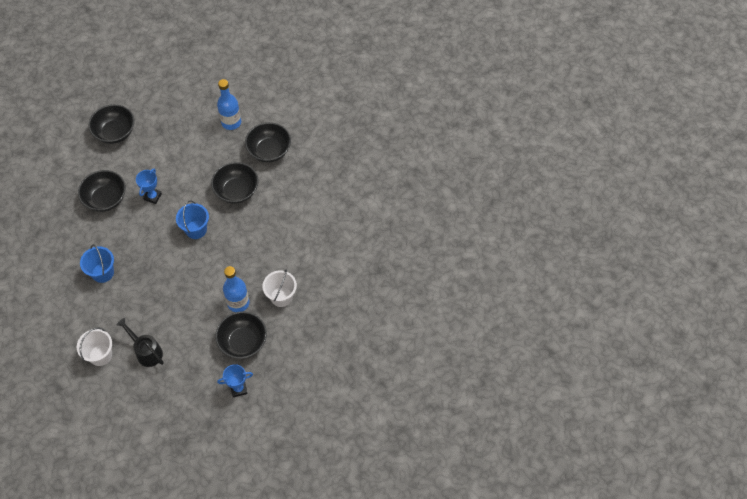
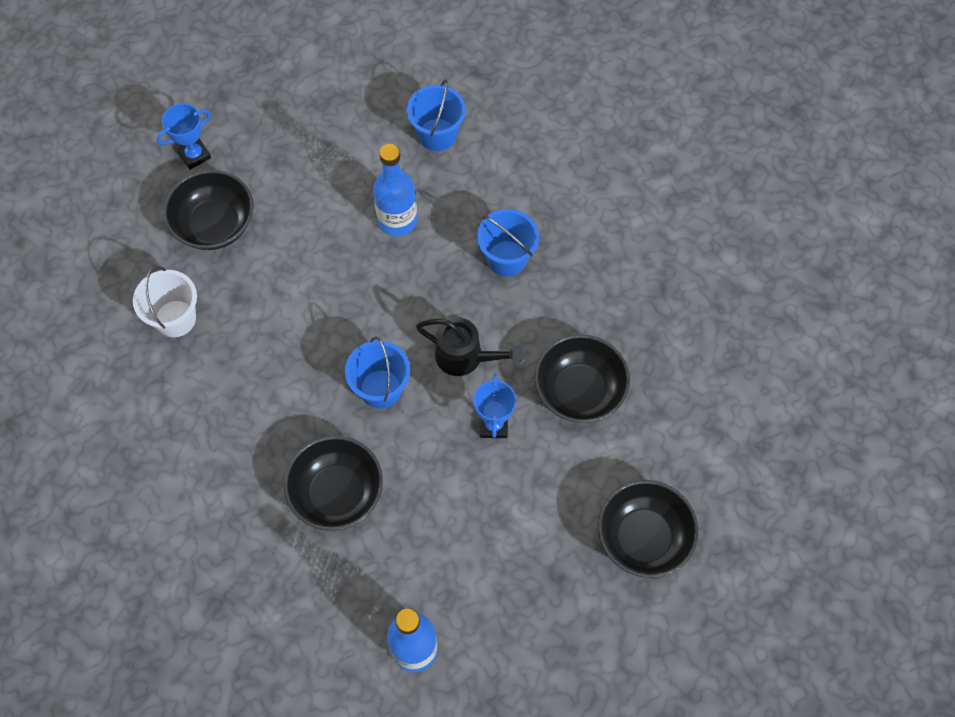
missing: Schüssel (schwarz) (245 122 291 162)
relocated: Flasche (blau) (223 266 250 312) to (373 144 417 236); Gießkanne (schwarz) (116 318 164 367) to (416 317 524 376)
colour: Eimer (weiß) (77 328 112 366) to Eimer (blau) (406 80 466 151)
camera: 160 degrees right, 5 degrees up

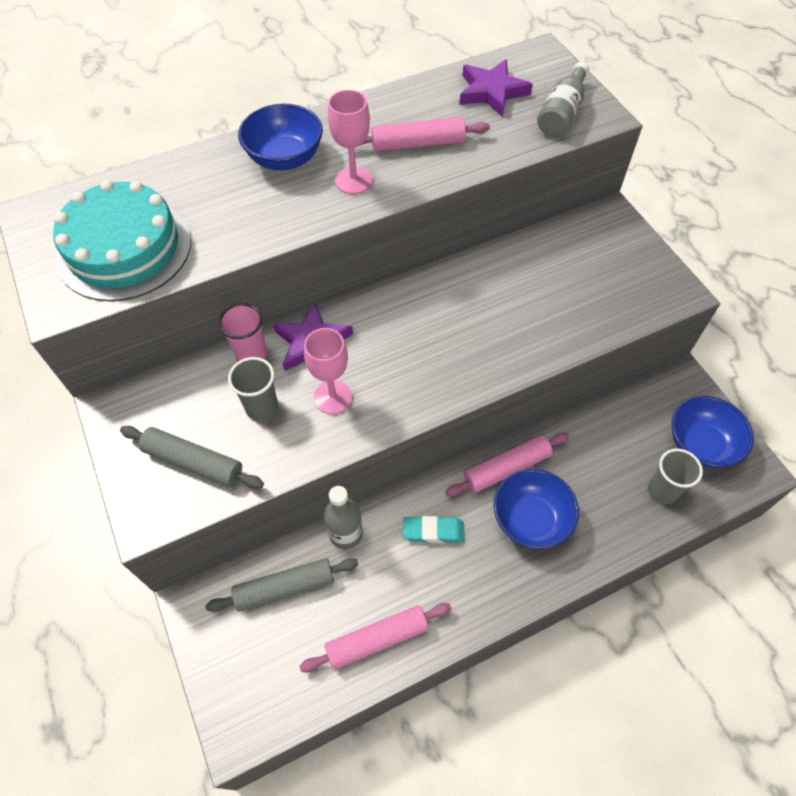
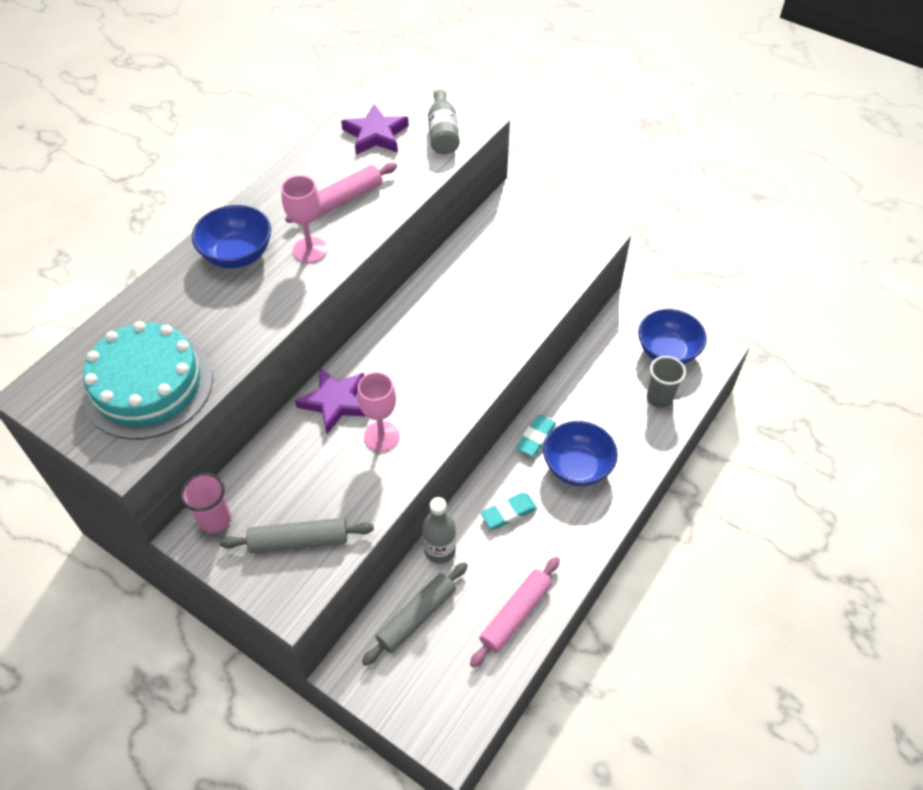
missing: Becher (grau) (228 357 278 421)
relocated: Becher (rosa) (218 303 267 361) to (180 473 231 533)
exchanged: Nudelholz (rosa) (445 433 569 496) to Radiergummi (türkis) (516 415 556 456)
camera: 30 degrees left, 5 degrees down

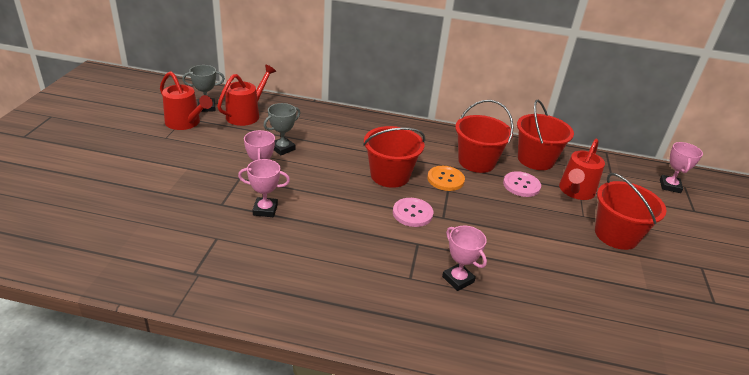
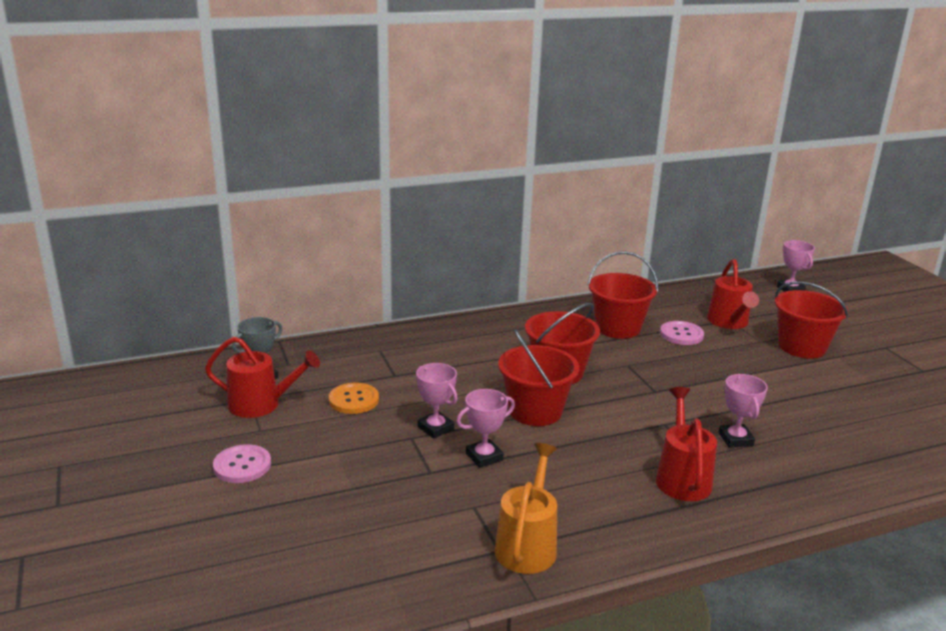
missing: Pokal (grau) (263 103 300 155)
appeared: Gießkanne (orange) (495 443 557 574)
relocated: Knopf (rosa) (393 198 433 227) to (213 444 271 483); Knopf (orange) (427 166 465 191) to (329 383 379 414); Eimer (rot) (517 99 574 170) to (498 329 579 426); Gießkanne (rot) (217 65 276 126) to (656 387 717 501)
spun: Pokal (rosa) (442 226 487 291) = (719 374 768 448) 60 degrees clockwise
camera: 30 degrees left, 10 degrees down

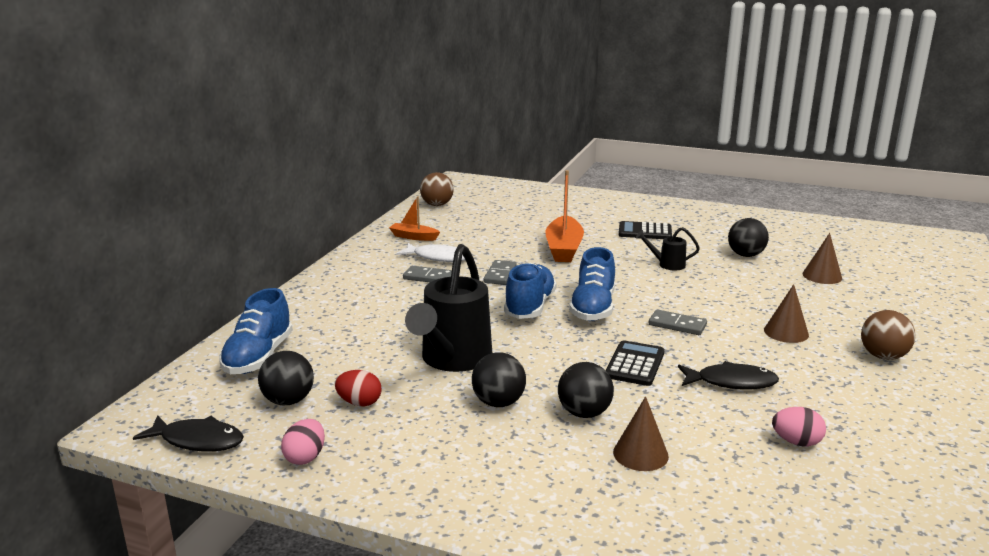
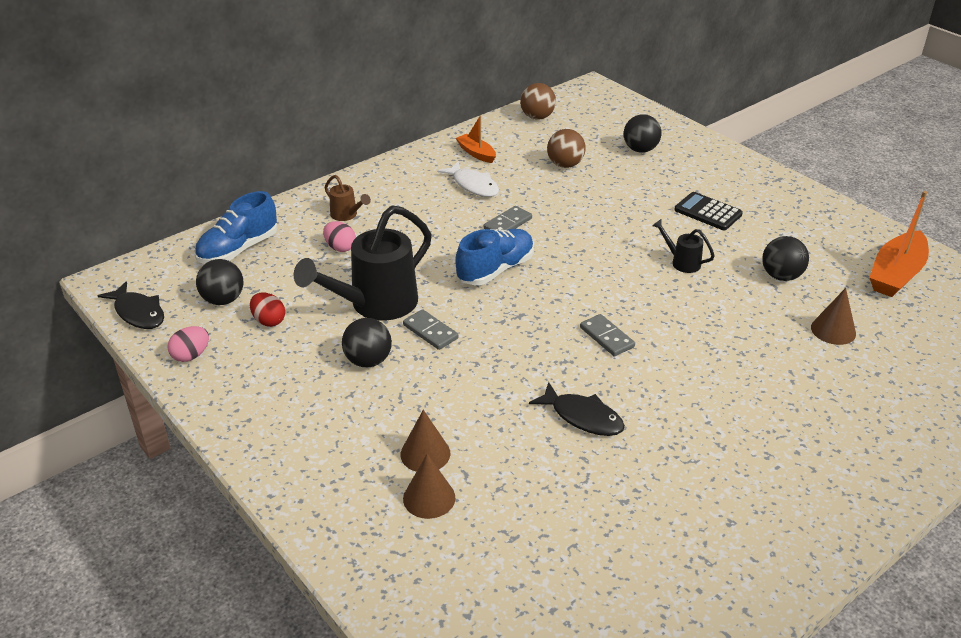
missing: Schuh (blau) (569 247 615 321); Taschenrechner (schwarz) (606 340 665 386)
appeared: Gießkanne (braun) (325 175 371 221)
relocated: Ei (rosa) (772 407 826 446) to (323 221 356 252); Dominostein (grau) (403 266 452 282) to (403 309 459 350); Kegel (braun) (764 284 809 343) to (403 454 455 519); Ball (braun) (861 310 916 360) to (547 129 586 168); Ball (schwarz) (558 362 614 418) to (624 114 661 153); Boot (orange) (546 170 584 262) to (869 191 929 297)
camera: 30 degrees right, 15 degrees up

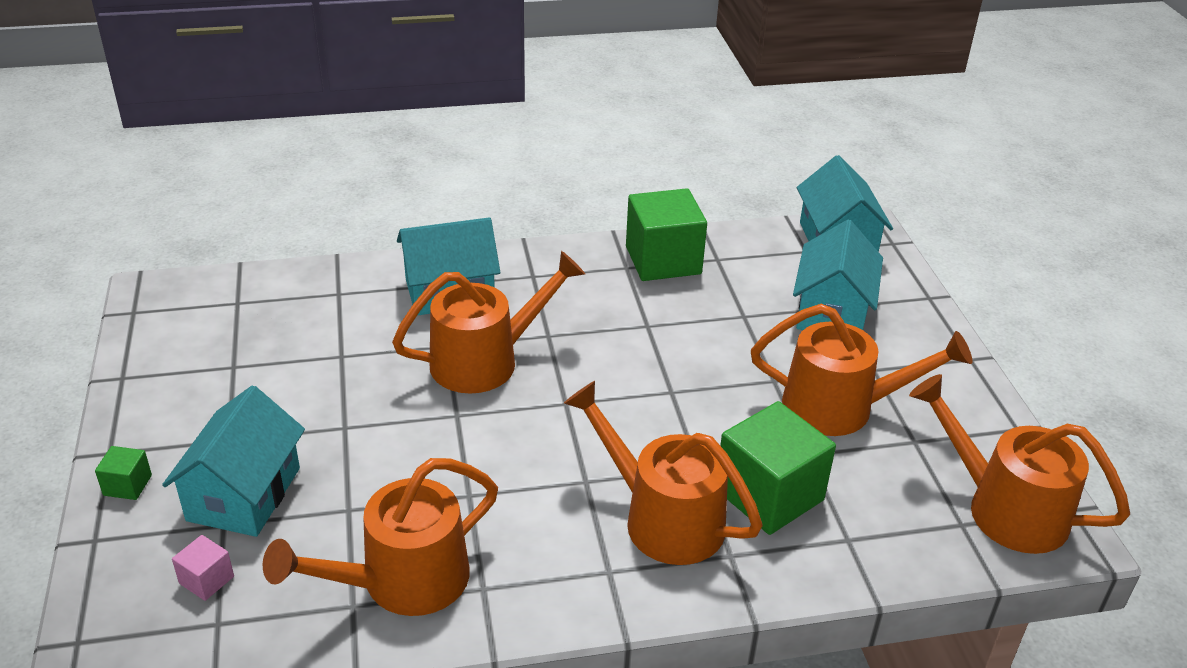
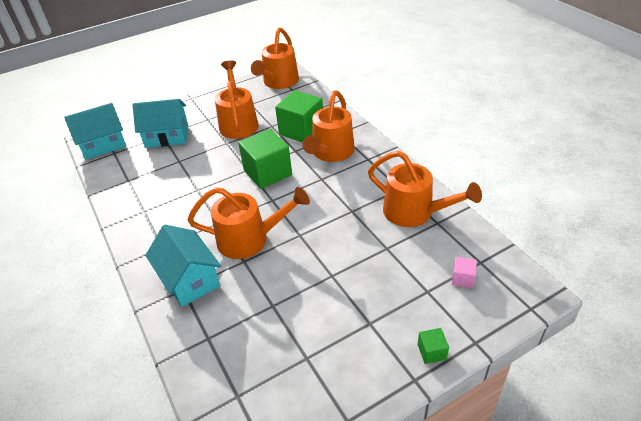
missing: Haus (türkis) (162 386 305 537)
relocated: Kubus (grün) (626 188 707 281) to (238 129 292 189)
spun: Gießkanne (orange) (392 251 585 394) = (188 187 310 259) 135 degrees clockwise
camera: 105 degrees left, 5 degrees up

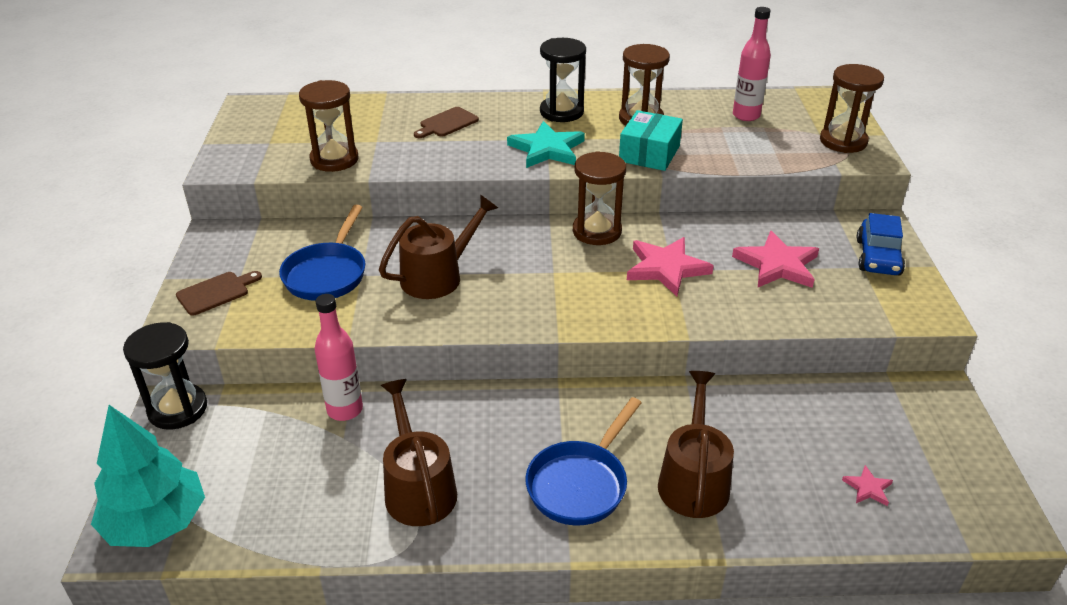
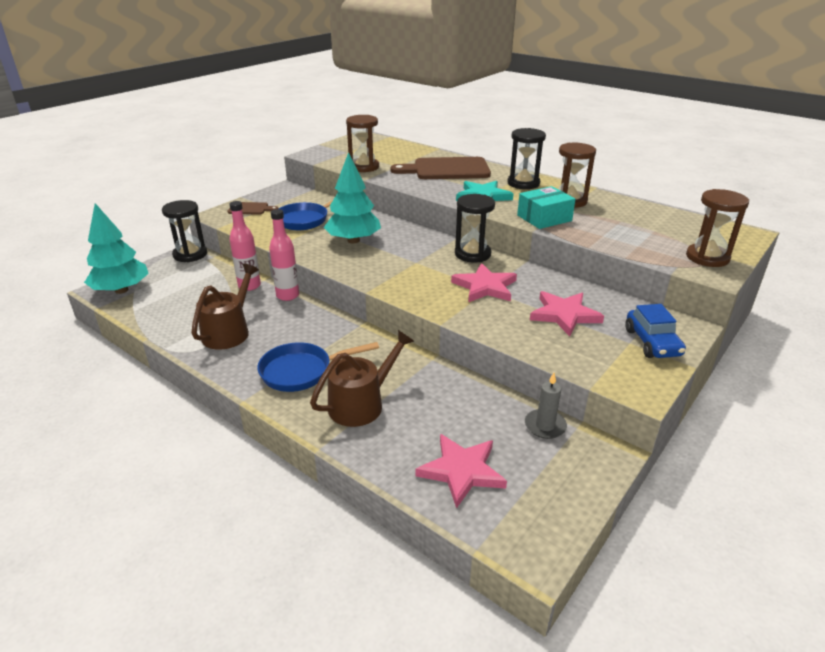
appeared: Kerze (grau) (525 373 567 439)
relocated: Flasche (rosa) (733 7 771 121) to (269 209 299 301)
exchanged: Gießkanne (braun) (379 195 498 299) to Baum (türkis) (324 152 381 243)
colour: Sanduhr (braun) (573 151 626 245) to Sanduhr (schwarz) (455 194 495 263)
spun: Auto (blau) (856 213 905 275) = (625 304 686 358) 60 degrees counterclockwise
size: Schneidebrett (braun) (414 107 479 138) = (390 157 491 179) x2.06; Stern (rosa) (842 465 893 506) = (416 434 507 508) x2.14
camera: 40 degrees right, 5 degrees down

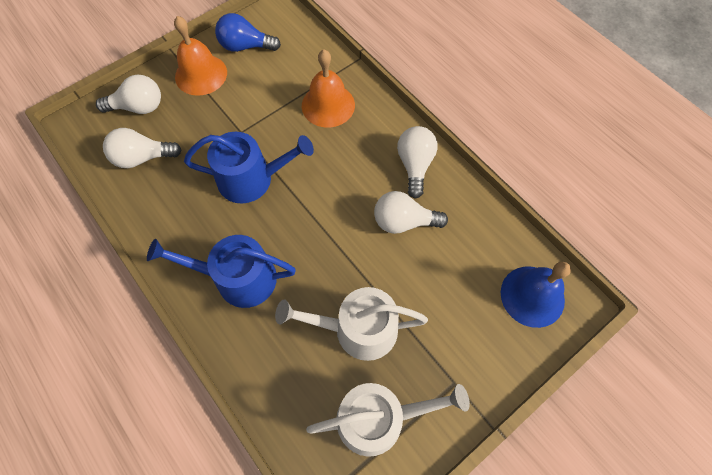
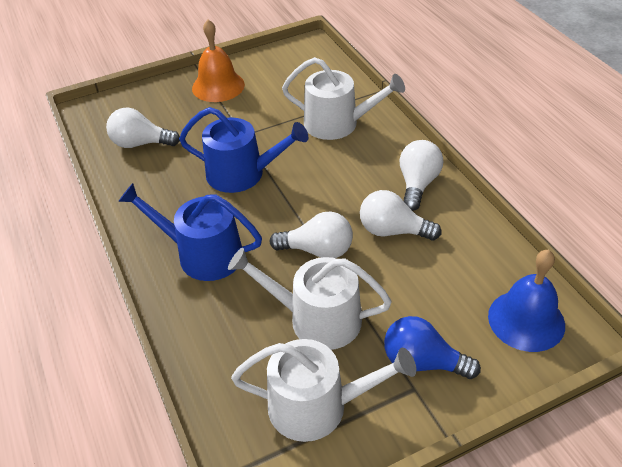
relocated: Glühbirne (weiß) (96 75 161 114) to (270 212 353 258); Glühbirne (blau) (215 13 281 52) to (384 316 481 379)
exchanged: Glocke (orange) (302 50 355 127) to Gießkanne (weiß) (282 57 405 140)
camera: 15 degrees right, 20 degrees down

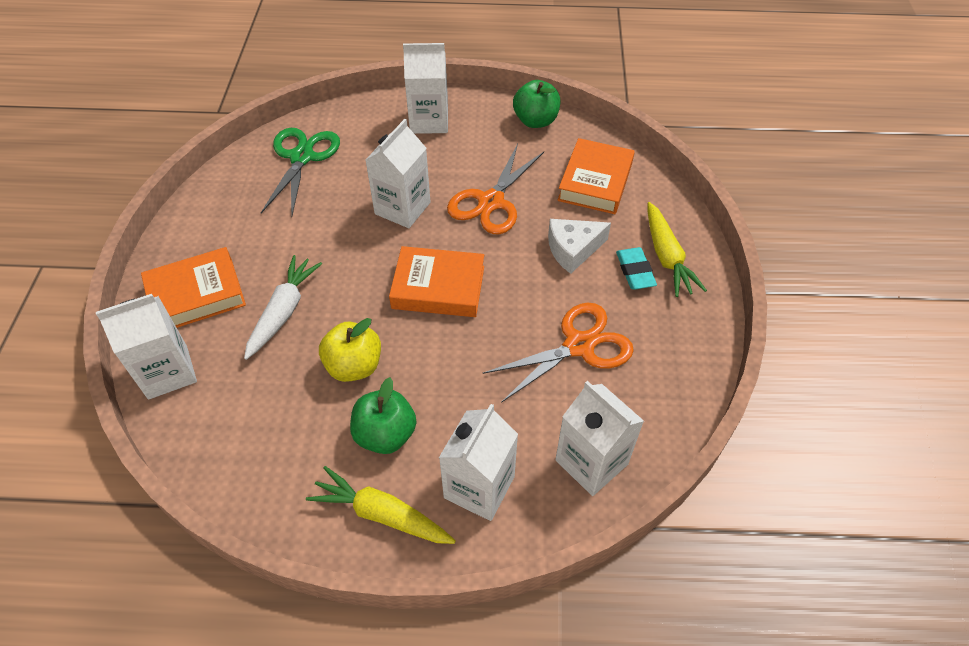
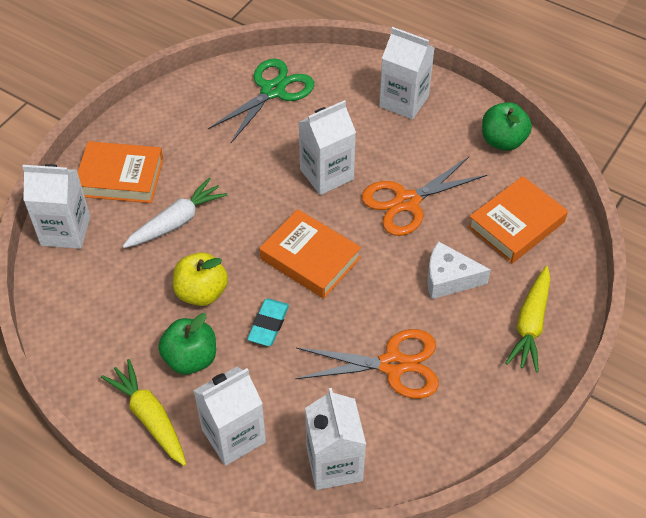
relocated: Radiergummi (türkis) (616 247 657 289) to (247 299 289 346)
camera: 30 degrees right, 0 degrees up

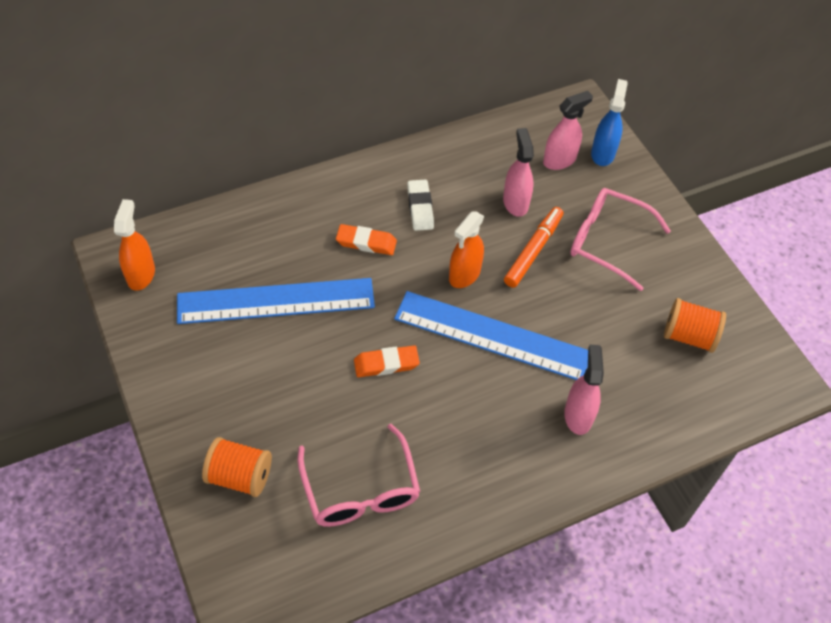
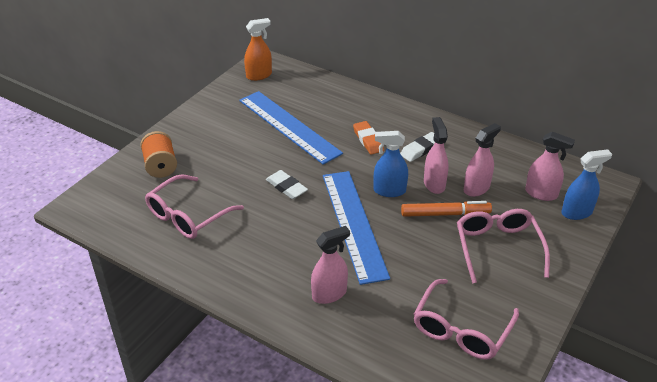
appeared: Sprühflasche (rosa) (424 117 449 194)
exchanged: Garnrolle (orange) (664 298 726 353) to Brille (rosa) (413 279 519 360)
colour: Radiergummi (orange) (354 345 420 377) to Radiergummi (weiß) (266 170 308 199); Sprühflasche (orange) (449 211 484 288) to Sprühflasche (blau) (374 131 408 197)
camera: 60 degrees right, 15 degrees down

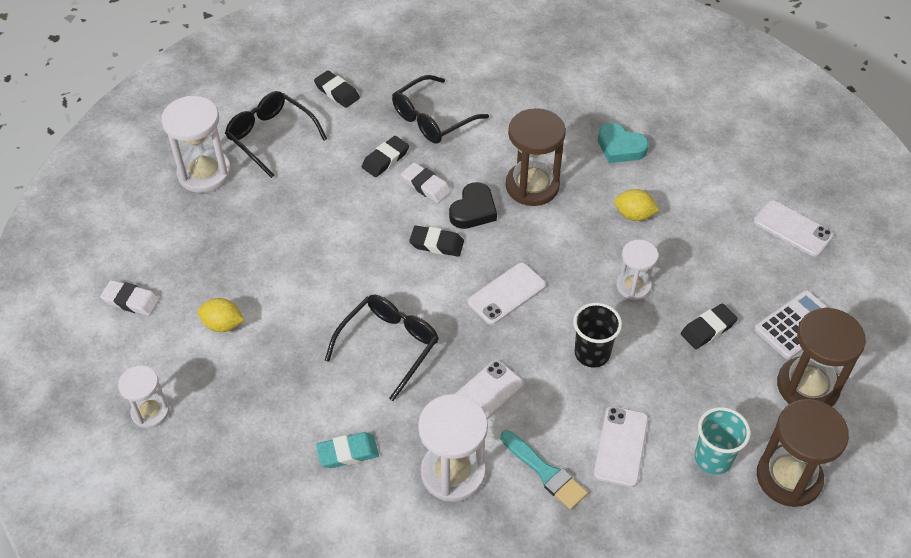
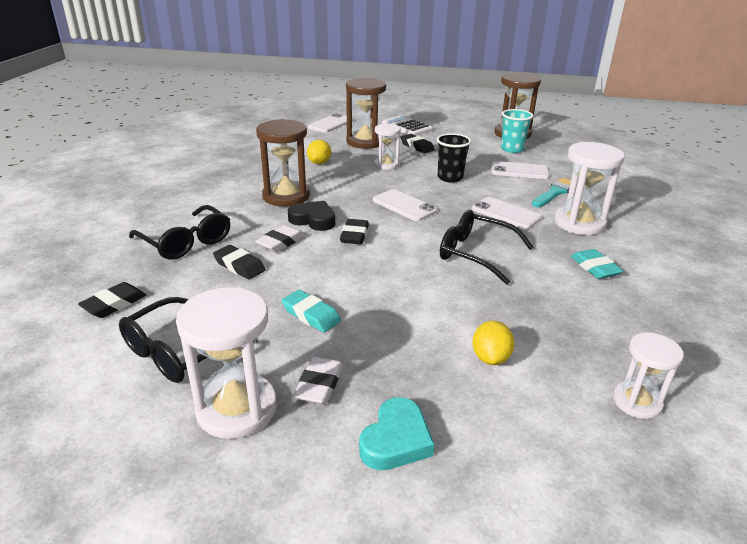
appeared: Radiergummi (türkis) (282 290 341 333)
relocated: Radiergummi (weiß) (100 280 160 316) to (293 357 343 404); Sanduhr (braun) (777 307 866 407) to (346 78 386 149); Herz (türkis) (598 123 649 163) to (359 397 434 470)
camera: 95 degrees left, 20 degrees down

